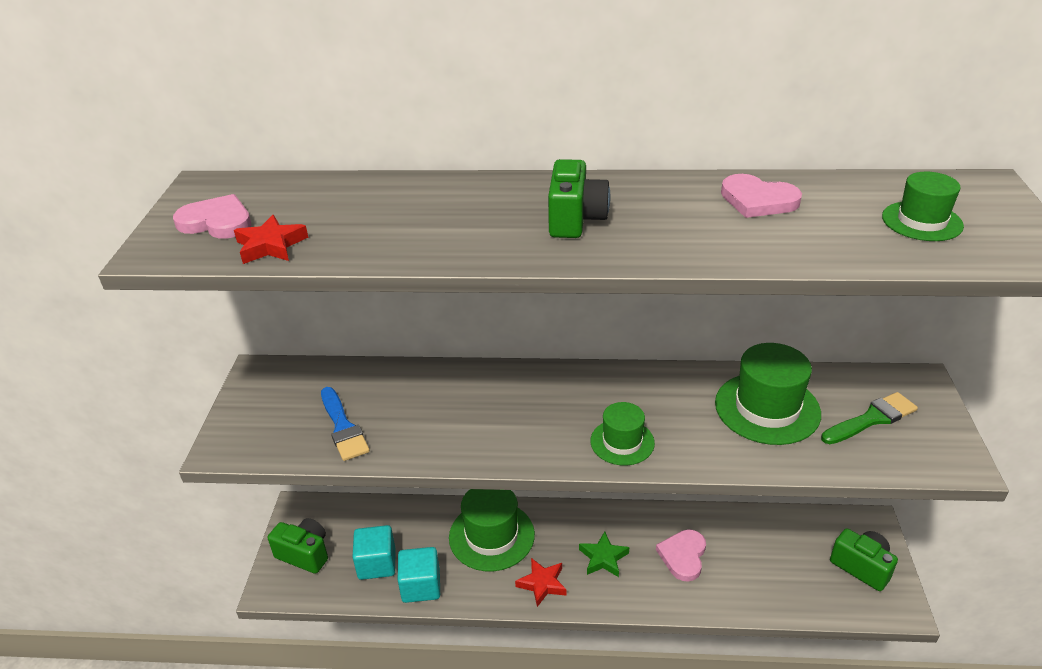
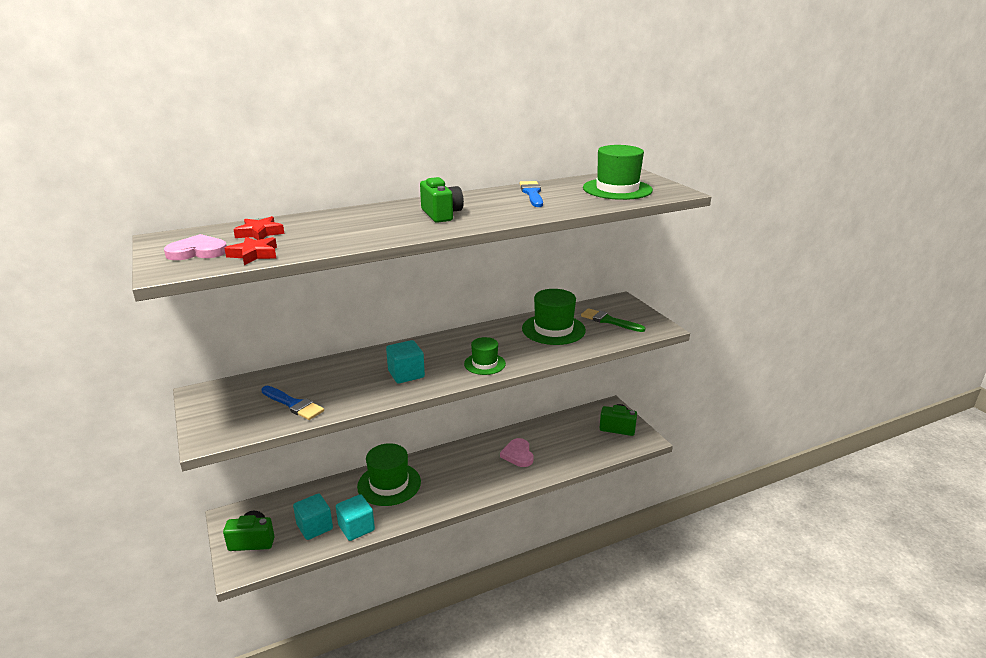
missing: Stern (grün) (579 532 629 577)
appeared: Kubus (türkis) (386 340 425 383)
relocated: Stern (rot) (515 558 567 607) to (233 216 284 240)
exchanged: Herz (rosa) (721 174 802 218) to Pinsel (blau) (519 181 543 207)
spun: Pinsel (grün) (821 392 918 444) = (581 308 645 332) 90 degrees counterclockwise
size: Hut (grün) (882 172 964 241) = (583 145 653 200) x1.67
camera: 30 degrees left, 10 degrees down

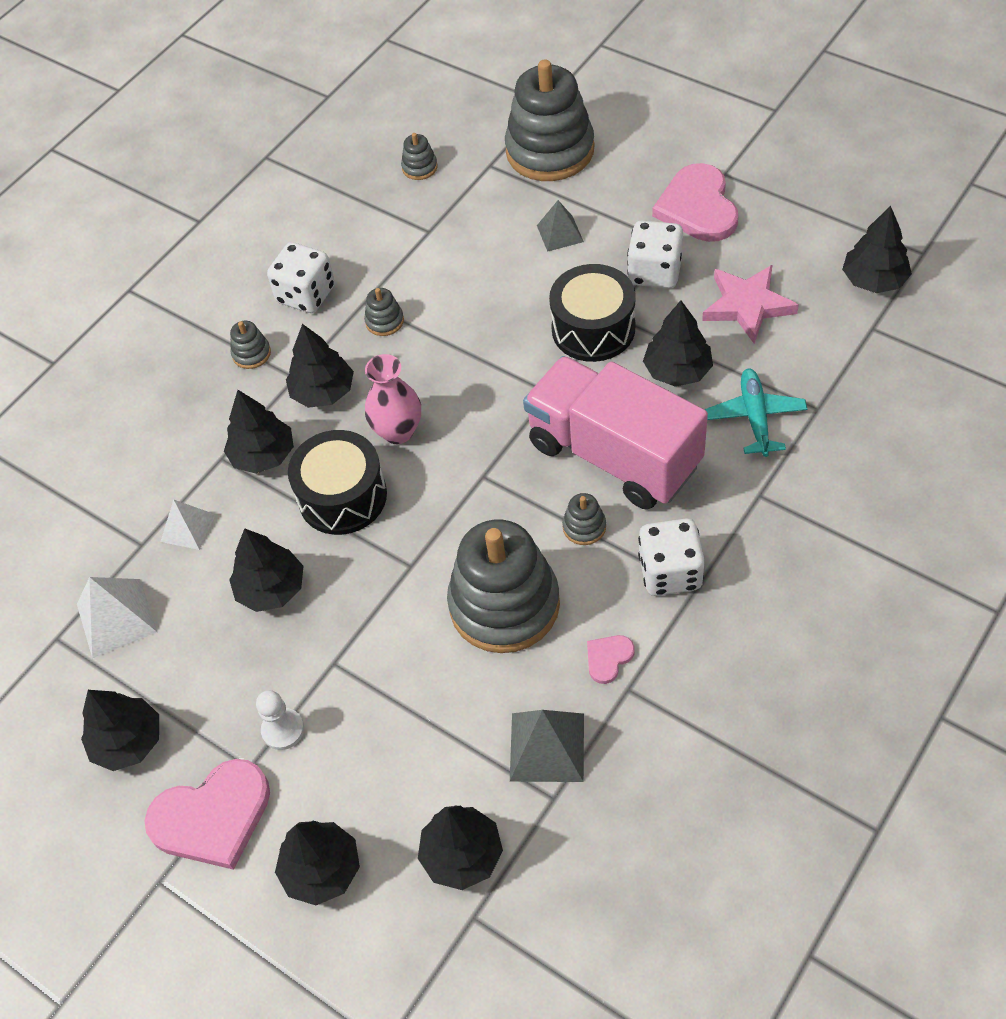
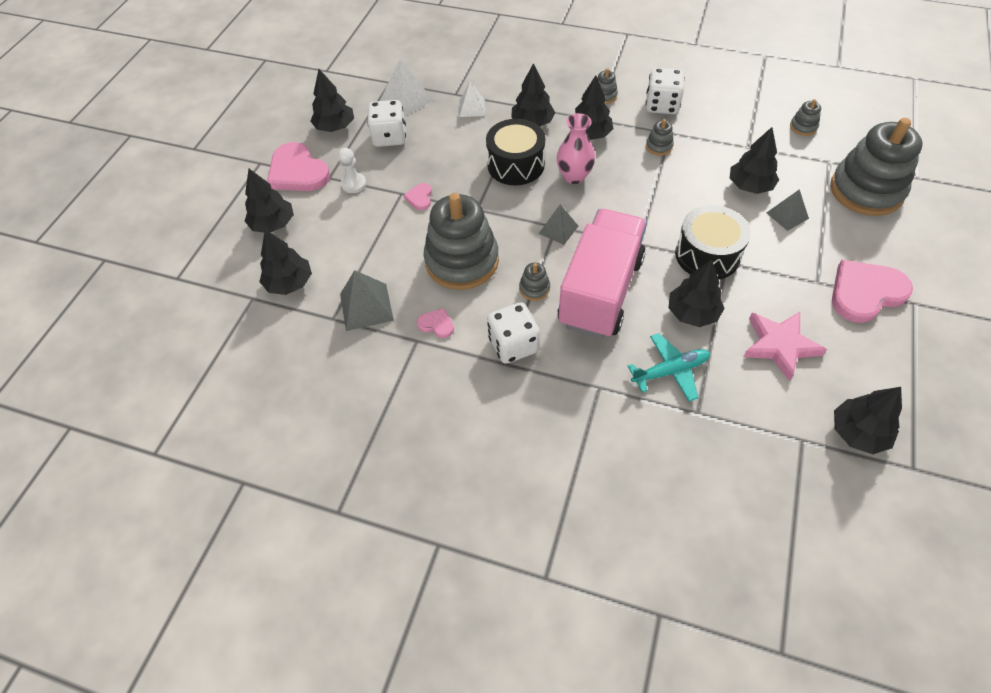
appeared: Herz (rosa) (403 183 432 210); Pyramide (grau) (539 204 578 245)
relocated: Spielwürfel (weiß) (627 220 683 288) to (367 100 406 147); Baum (schwarz) (229 528 304 612) to (730 127 779 194)
camera: 70 degrees right, 0 degrees up

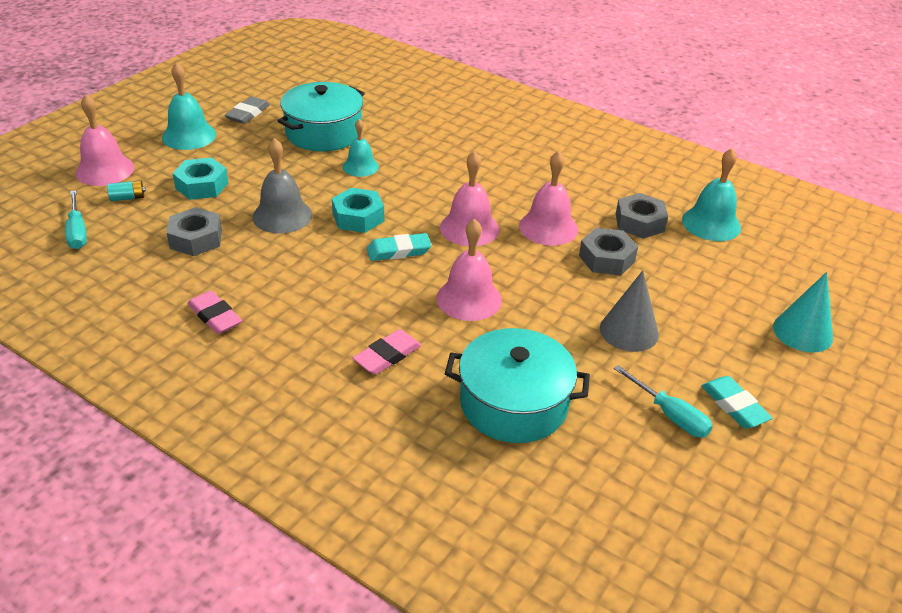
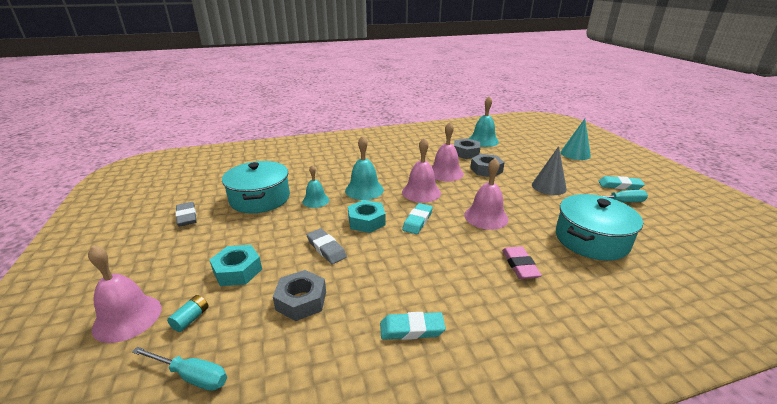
relocated: Glocke (türkis) (162 62 216 150) to (345 136 384 200)
exchanged: Glocke (grau) (252 138 312 234) to Radiergummi (grau) (307 229 347 264)
colour: Radiergummi (rosa) (187 290 242 334) to Radiergummi (türkis) (380 312 446 340)
camera: 50 degrees left, 10 degrees down

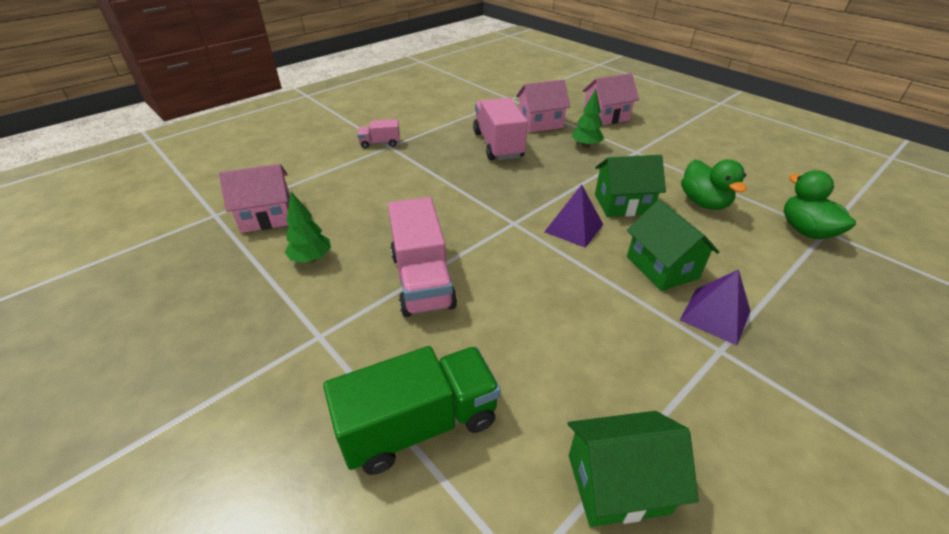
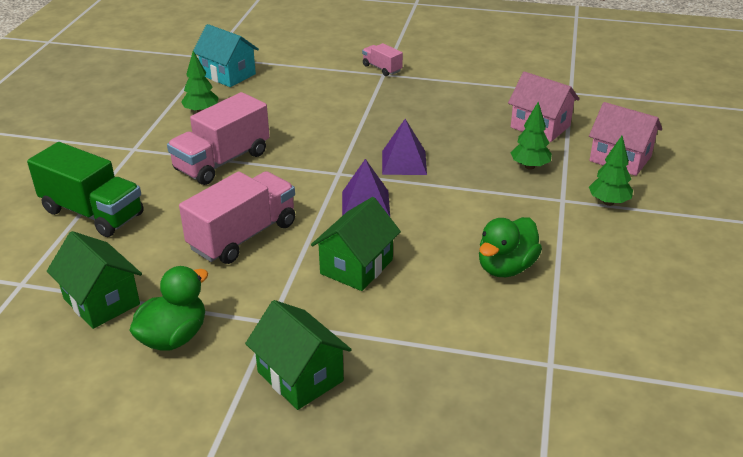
appeared: Baum (grün) (589 136 633 206)
relocated: Ente (grün) (784 170 856 239) to (129 266 208 351); Lastwagen (rosa) (473 98 528 160) to (179 171 295 264); Haus (grün) (595 155 666 217) to (245 300 352 410); Pyramide (lila) (680 269 750 346) to (382 119 427 175)
colour: Haus (rosa) (219 164 290 233) to Haus (türkis) (193 24 259 87)
camera: 55 degrees right, 5 degrees down

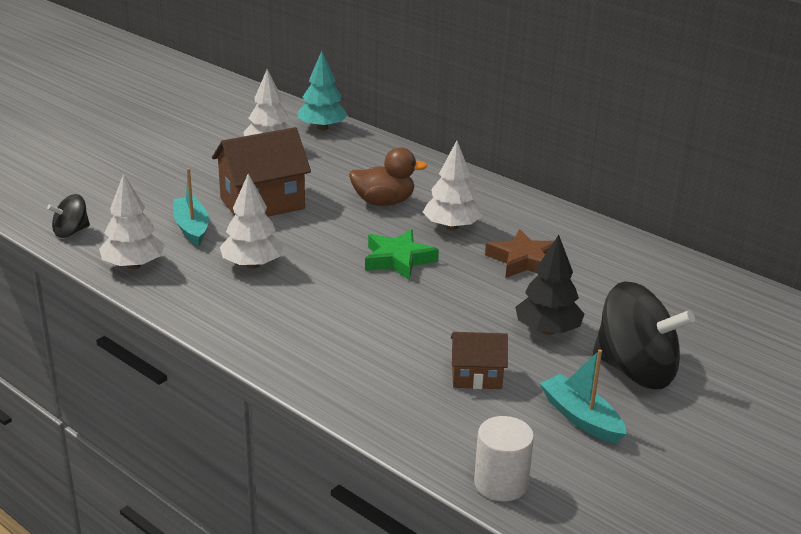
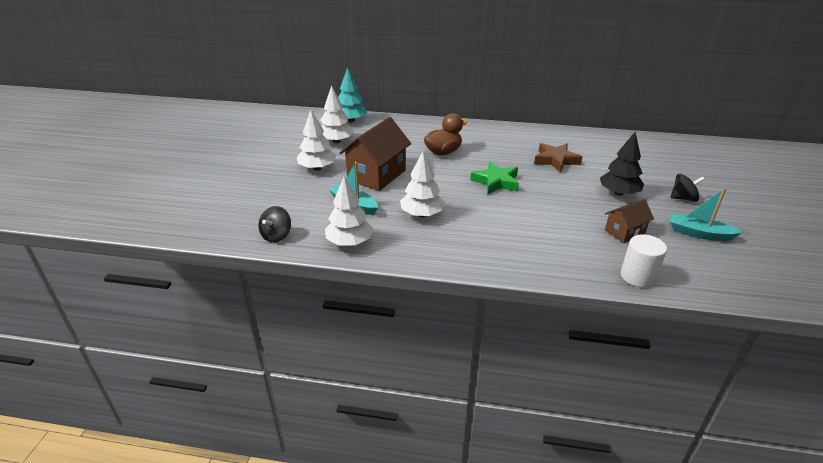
relocated: Baum (weiß) (423 140 482 230) to (297 110 336 170); Vollzylinder (weiß) (474 416 534 501) to (621 234 667 288)
size: Kreisel (schwarz) (593 281 695 389) = (670 174 705 202) x0.50
camera: 30 degrees left, 5 degrees up

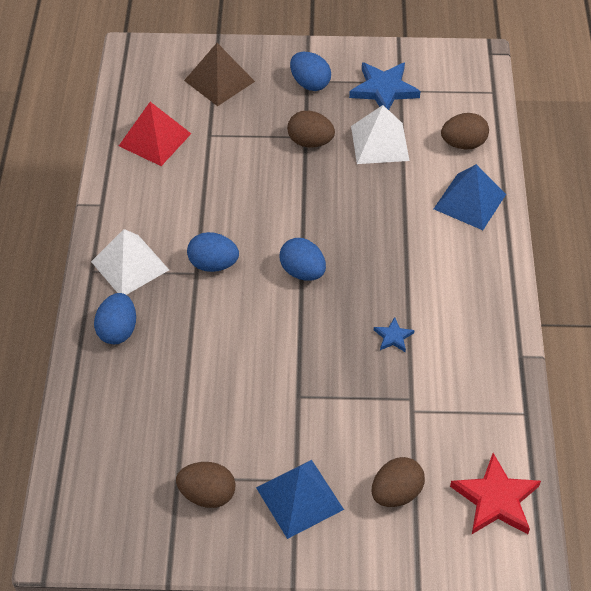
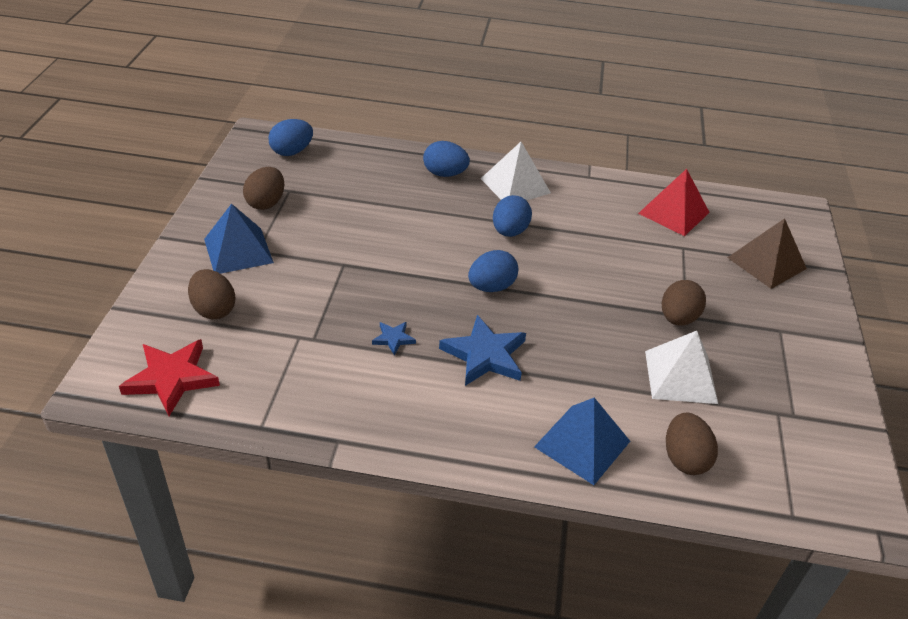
relocated: Ei (blau) (290 52 331 91) to (268 119 313 156); Stern (blau) (349 62 421 110) to (439 315 526 386)
camera: 95 degrees right, 10 degrees down

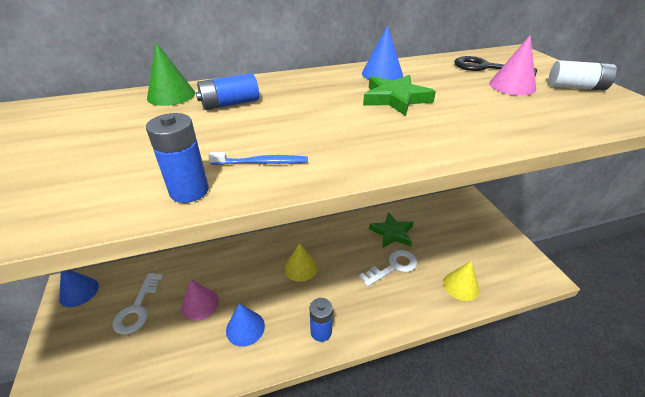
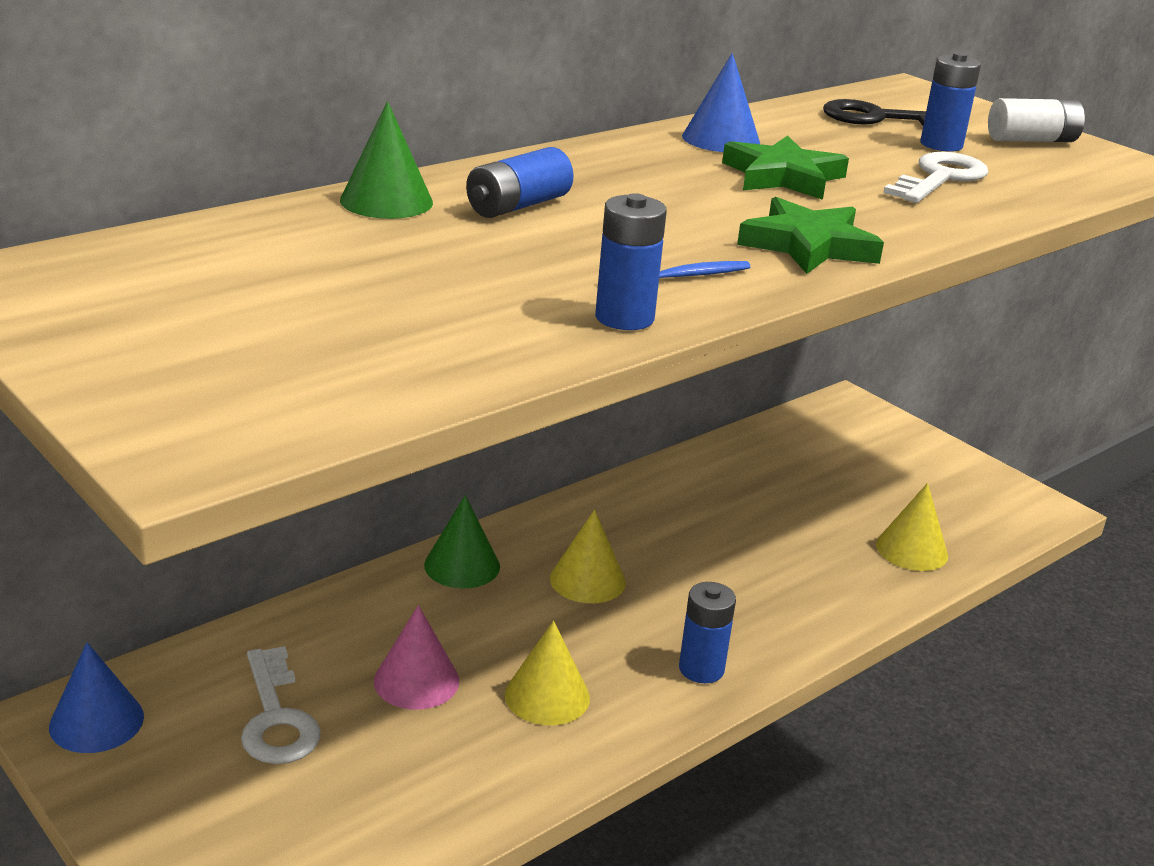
appeared: Kegel (grün) (424 495 500 588)
relocated: Stern (grün) (369 212 414 248) to (737 197 884 274); Schlüssel (weiß) (359 250 417 287) to (883 152 988 203)
exchanged: Kegel (rosa) (489 35 536 95) to Batterie (blau) (920 52 981 152)
colour: Kegel (blau) (226 304 265 347) to Kegel (gelb) (505 621 590 726)
camera: 25 degrees left, 10 degrees down

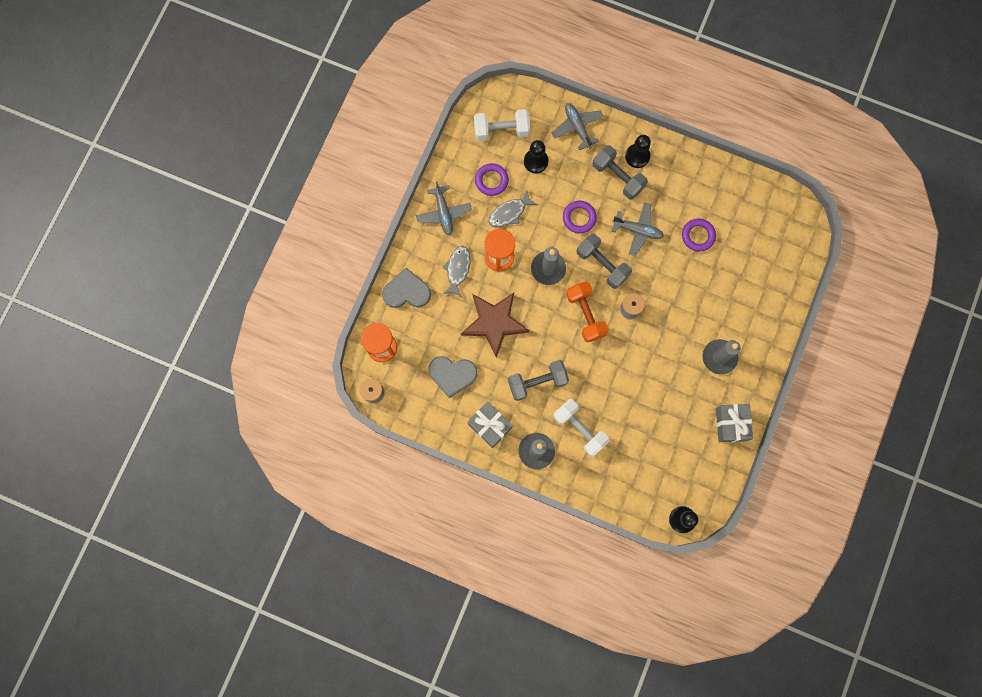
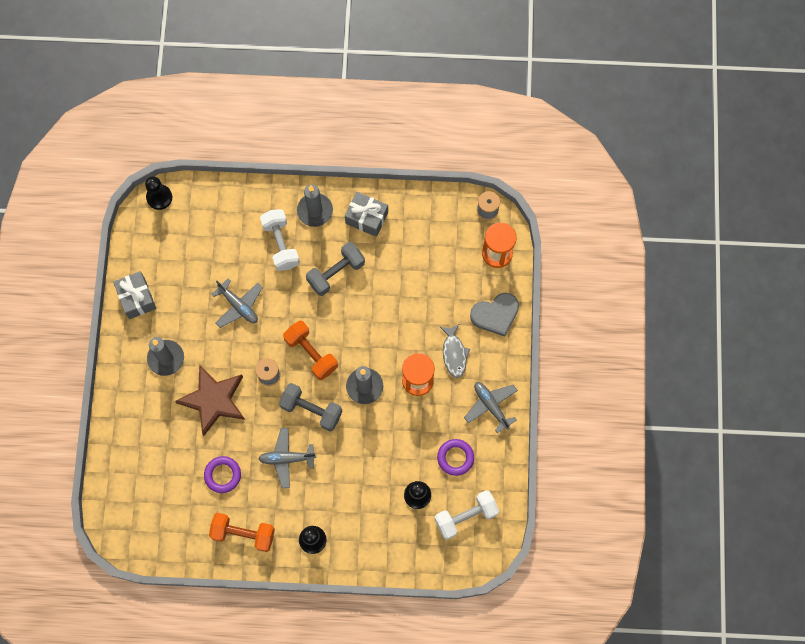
missing: Herz (grau) (428 356 478 398); Fisch (grau) (488 190 538 227); Ring (lila) (563 201 597 233); Hantel (grau) (592 145 648 199)
appeared: Hantel (orange) (209 513 275 552)
relocated: Stern (braun) (461 293 529 358) to (175 364 245 436); Flugzeug (grau) (552 104 604 151) to (211 278 263 328)
spun: Hantel (weiß) (553 399 610 457) = (260 209 300 271) 45 degrees clockwise
camera: 160 degrees right, 5 degrees down

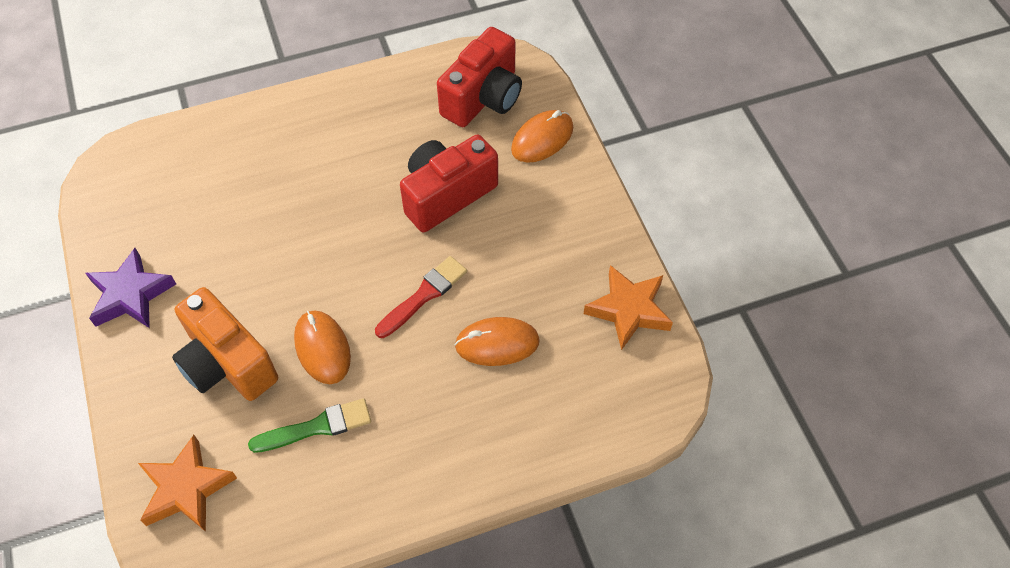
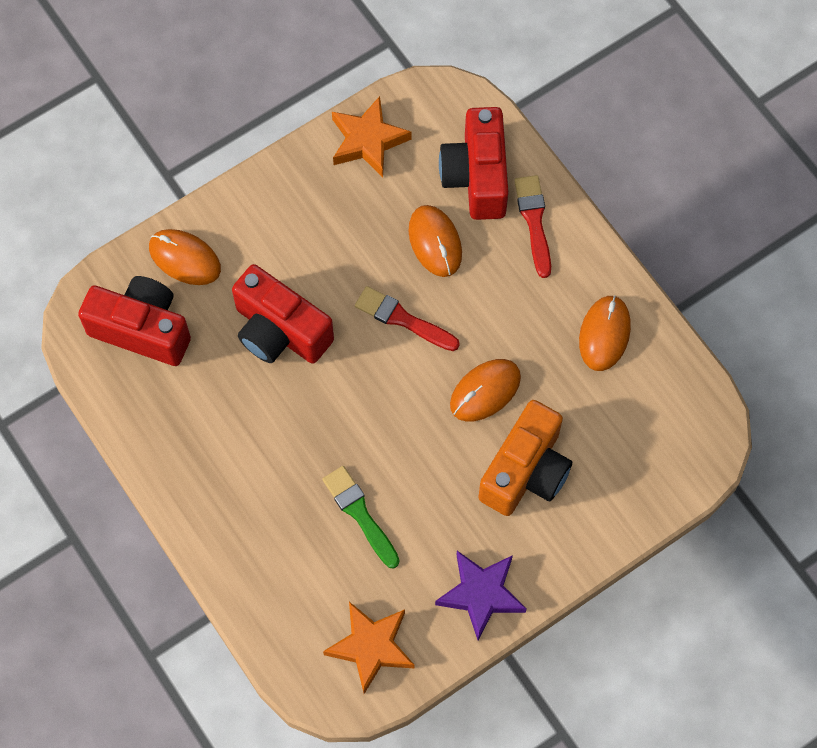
appeared: Kamera (rot) (439 107 508 220); Pinsel (rot) (514 175 551 278); Computermaus (orange) (579 295 631 371)
relocated: Pinsel (grün) (248 398 371 453) to (322 466 400 569); Stern (orange) (138 435 237 532) to (323 602 414 694)
camera: 105 degrees left, 10 degrees up

